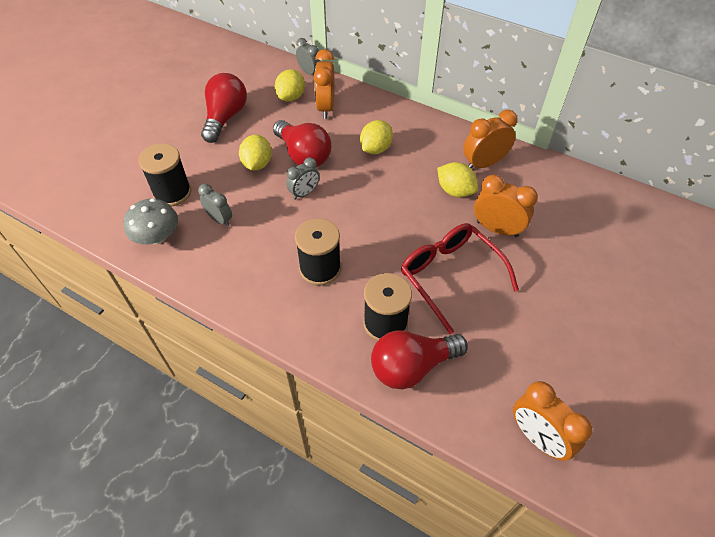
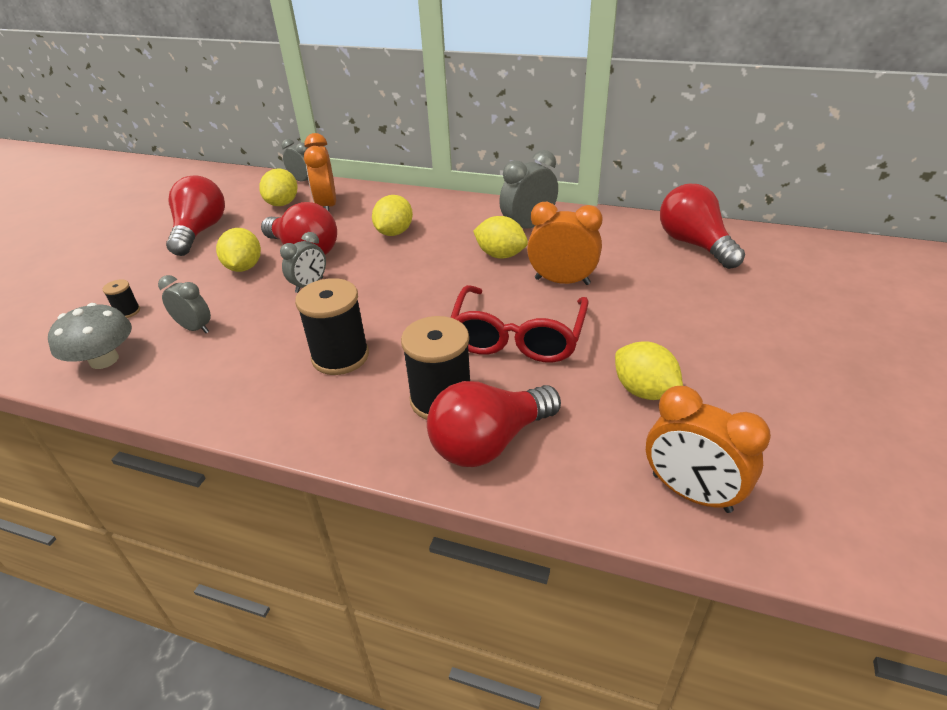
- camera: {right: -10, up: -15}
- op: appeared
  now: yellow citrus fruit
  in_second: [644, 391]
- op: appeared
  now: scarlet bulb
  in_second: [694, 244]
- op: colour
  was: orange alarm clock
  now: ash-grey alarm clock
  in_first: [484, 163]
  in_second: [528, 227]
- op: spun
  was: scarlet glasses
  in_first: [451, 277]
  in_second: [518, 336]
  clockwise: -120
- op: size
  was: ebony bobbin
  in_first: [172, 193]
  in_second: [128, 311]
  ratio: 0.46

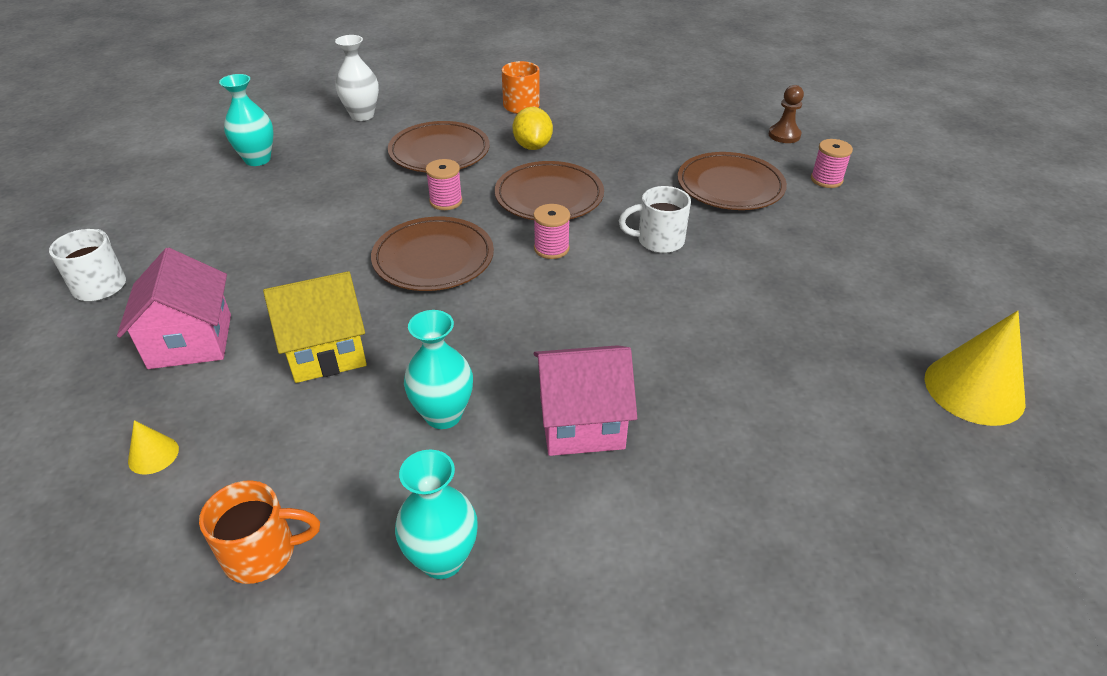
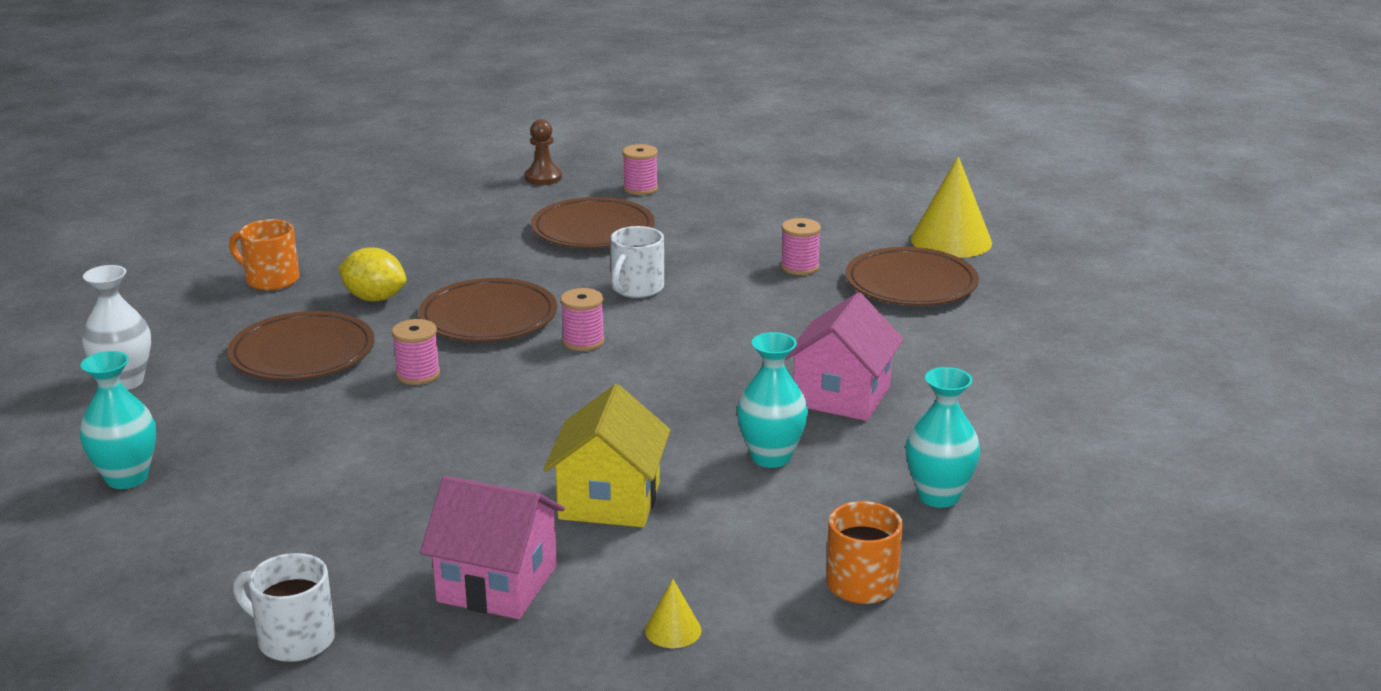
- camera: {right: -60, up: -15}
- op: appeared
  now: pink bobbin
  in_second: [799, 267]
- op: relocated
  was: brown plate
  in_first: [433, 258]
  in_second: [911, 283]

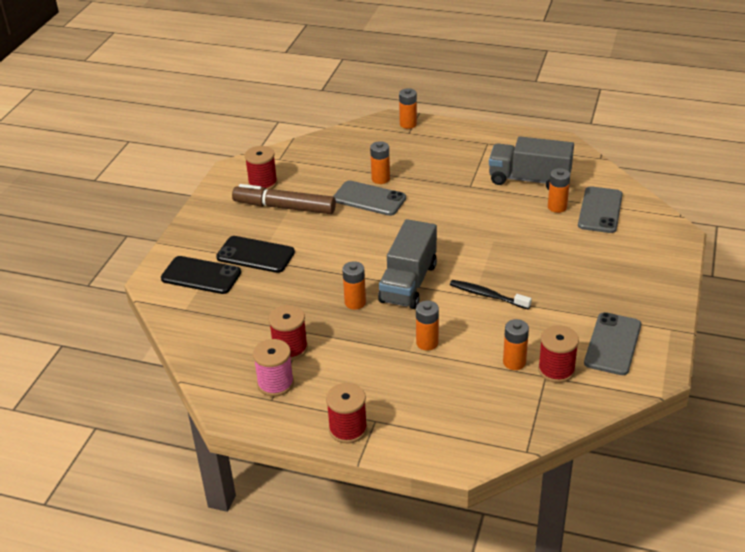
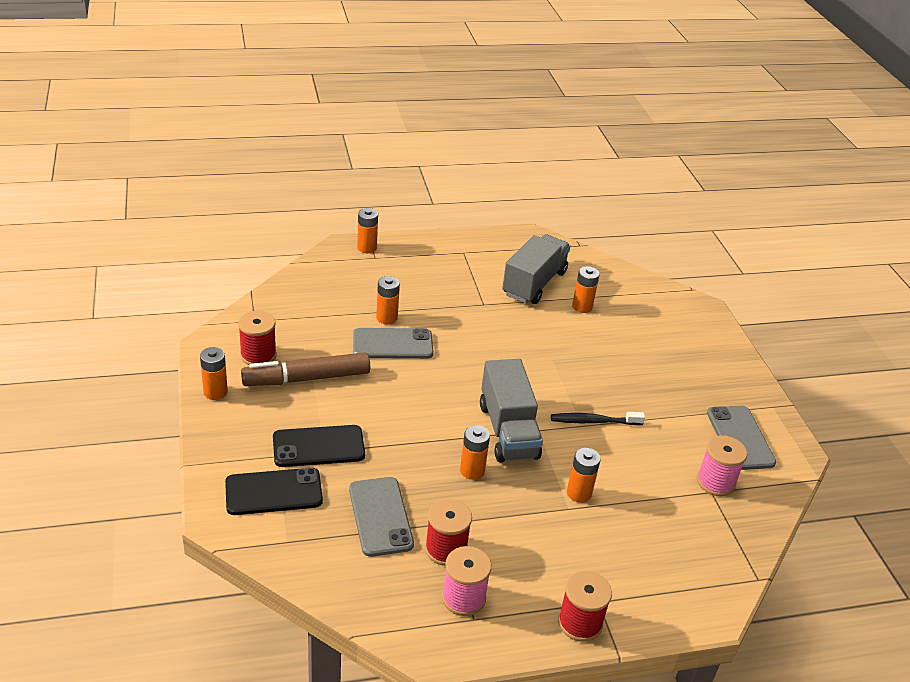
- camera: {right: -35, up: 0}
- op: relocated
  was: orange battery
  in_first: [514, 362]
  in_second: [215, 392]
- op: relocated
  was: ash-grey phone
  in_first: [600, 210]
  in_second: [380, 516]
- op: colour
  was: scarlet bobbin
  now: pink bobbin
  in_first: [556, 370]
  in_second: [715, 482]
- op: spun
  was: ash-grey lorry
  in_first: [529, 180]
  in_second: [534, 283]
  clockwise: 135

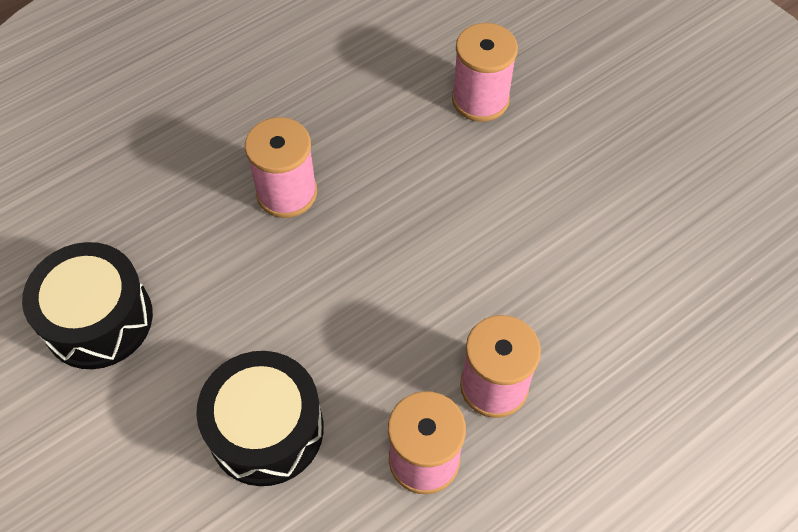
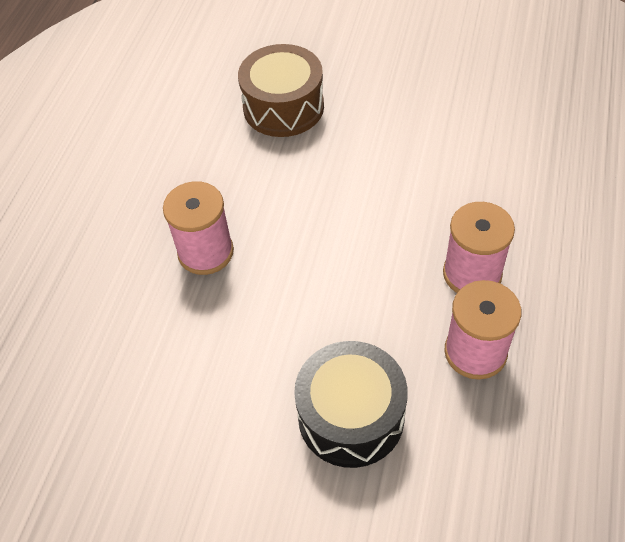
- camera: {right: -35, up: -5}
- op: missing
  was: ebony toy drum
  in_first: [98, 319]
- op: exchanged
  was: pink bobbin
  now: brown toy drum
  in_first: [480, 99]
  in_second: [283, 107]

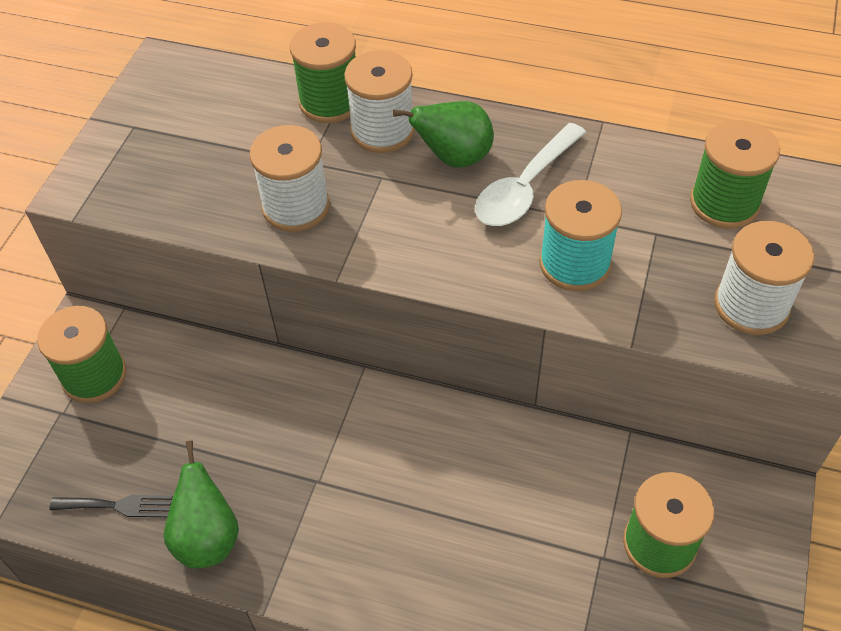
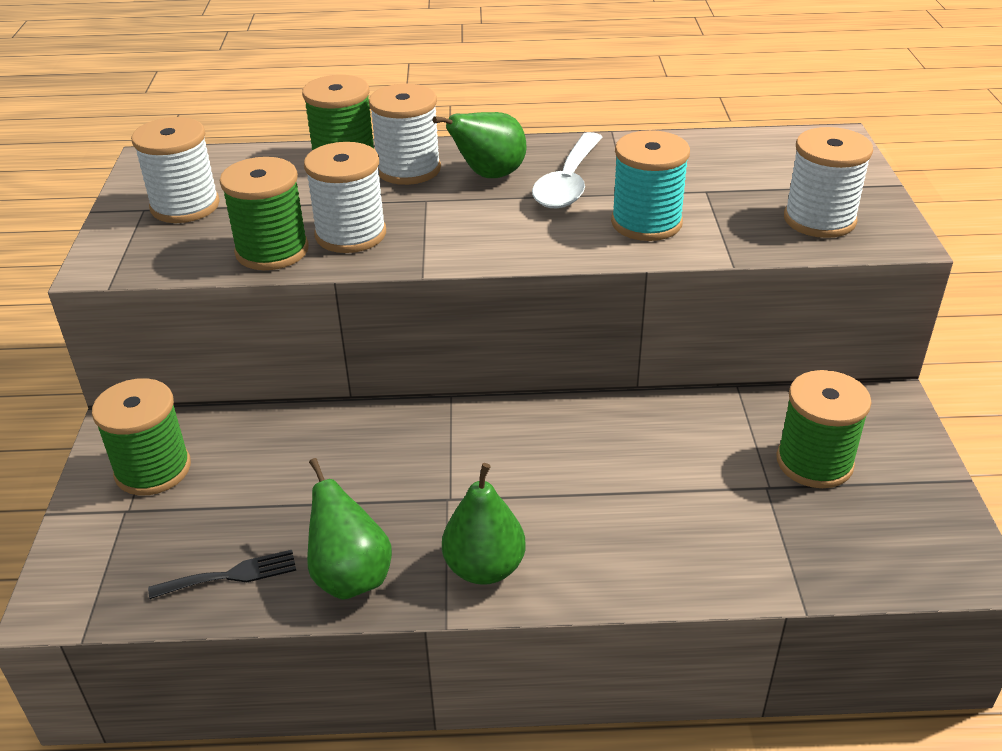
- camera: {right: -20, up: -15}
- op: appeared
  now: pure white bobbin
  in_second: [185, 206]
- op: appeared
  now: leaf-green toy pear
  in_second: [484, 568]
- op: relocated
  was: leaf-green bobbin
  in_first: [724, 203]
  in_second: [272, 251]

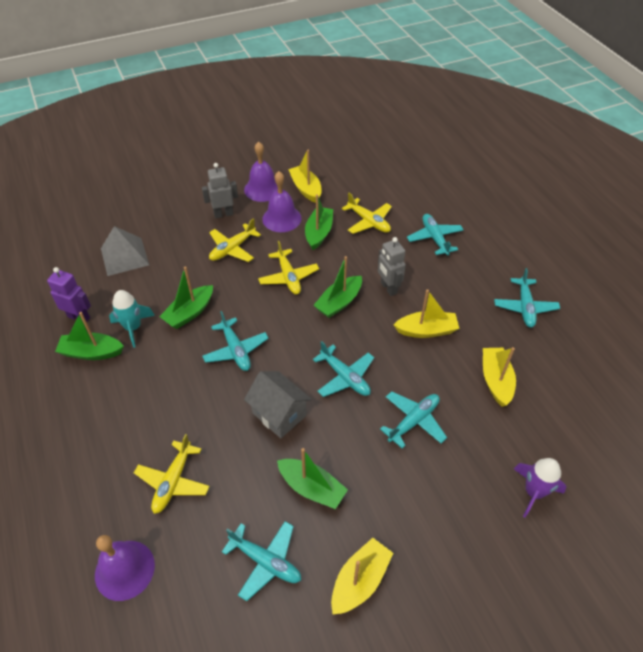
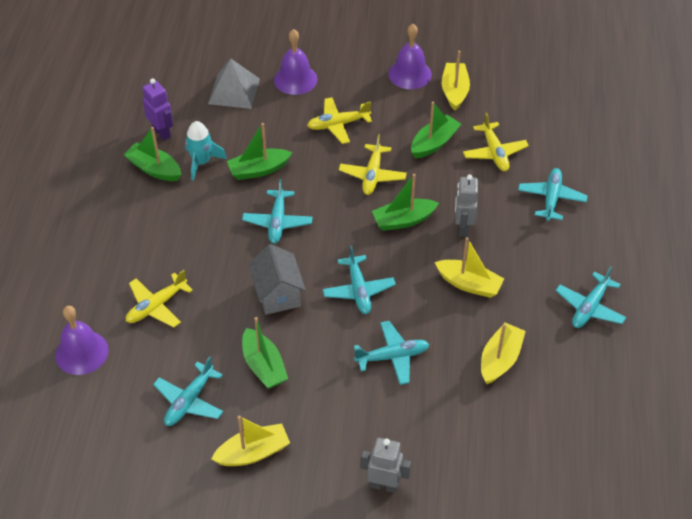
- camera: {right: 30, up: 0}
- op: missing
  was: violet spaceship
  in_first: [533, 492]
- op: relocated
  was: ash-grey robot figure
  in_first: [223, 214]
  in_second: [384, 485]
- op: relocated
  was: violet bell
  in_first: [281, 218]
  in_second: [295, 79]
- op: spun
  was: aqua toy plane
  in_first: [266, 561]
  in_second: [189, 401]
  clockwise: 60

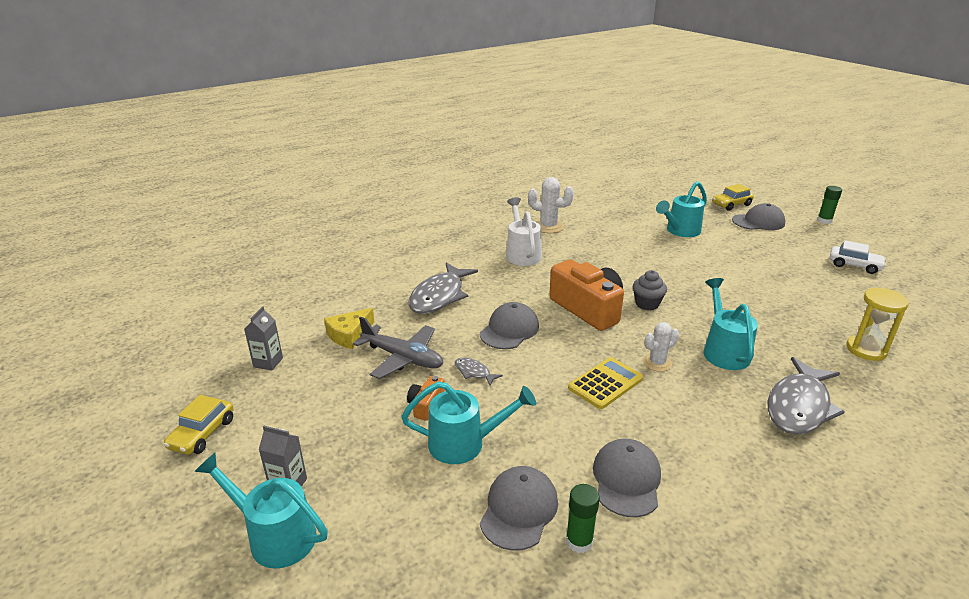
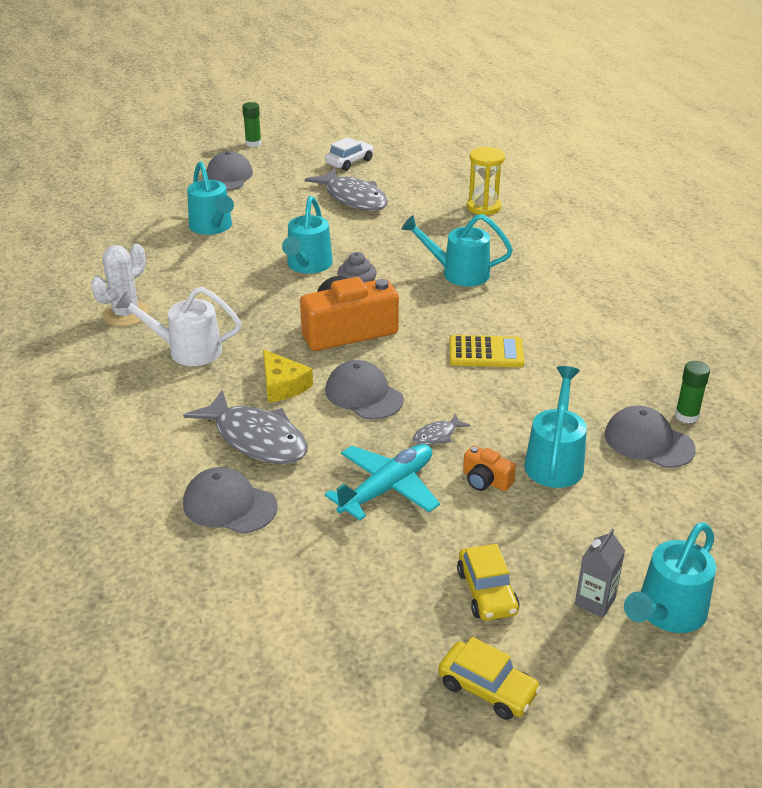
- camera: {right: -75, up: 5}
- op: missing
  was: ash-grey juice carton
  in_first: [268, 362]
- op: missing
  was: pure white saguaro cactus
  in_first: [657, 363]
- op: appeared
  now: aqua watering can
  in_second: [307, 266]
- op: relocated
  was: yellow cheese
  in_first: [349, 335]
  in_second: [282, 385]
- op: relocated
  was: ash-grey cap
  in_first: [626, 480]
  in_second: [229, 505]
- op: relocated
  was: yellow toy car
  in_first: [731, 204]
  in_second: [487, 592]
- op: relocated
  was: ash-grey toy fish
  in_first: [799, 406]
  in_second: [353, 198]
- op: colour
  was: ash-grey toy plane
  now: aqua toy plane
  in_first: [403, 358]
  in_second: [387, 488]
- op: spun
  was: yellow adding machine
  in_first: [605, 383]
  in_second: [486, 352]
  clockwise: 120

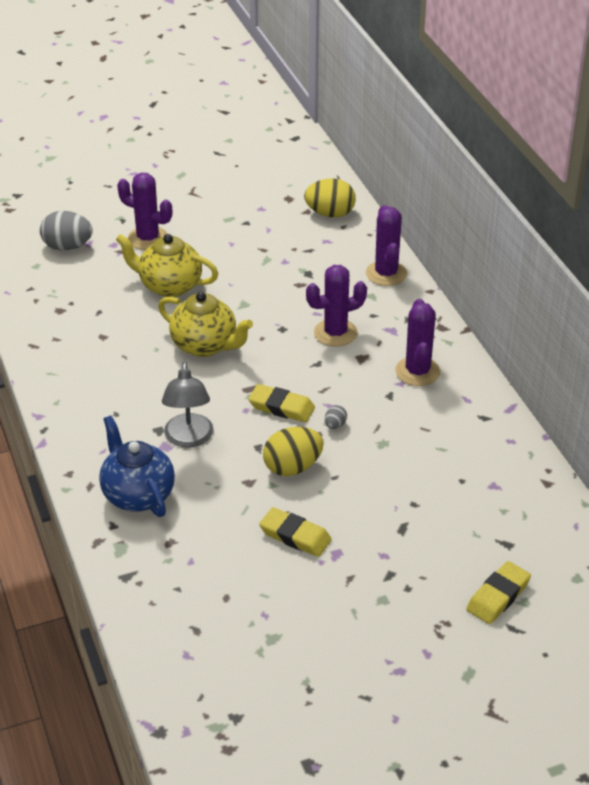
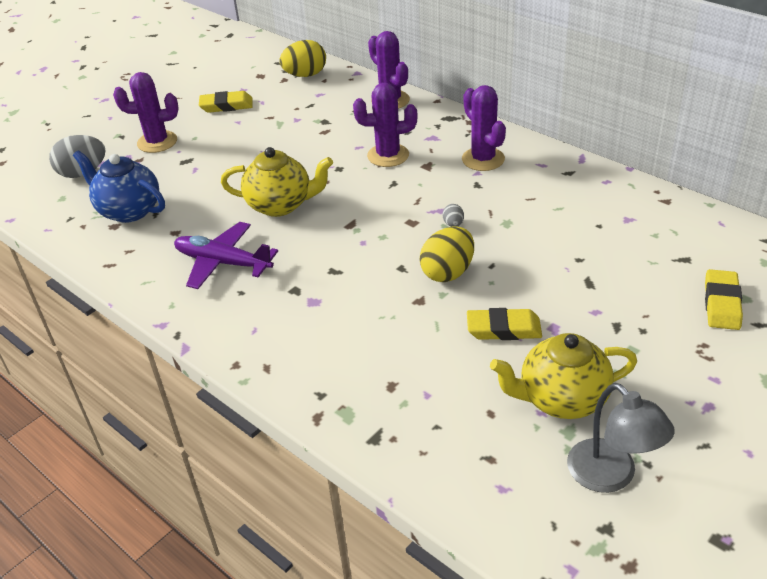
- camera: {right: -25, up: 0}
- op: appeared
  now: violet toy plane
  in_second: [223, 263]
- op: relocated
  was: royal blue teapot
  in_first: [137, 494]
  in_second: [128, 210]
- op: relocated
  was: yellow teapot
  in_first: [169, 286]
  in_second: [561, 399]
- op: relocated
  was: ash-grey lamp
  in_first: [189, 439]
  in_second: [611, 476]
- op: relocated
  was: yellow eraser
  in_first: [281, 407]
  in_second: [226, 106]
- op: spun
  was: violet saguaro cactus
  in_first: [335, 333]
  in_second: [388, 155]
  clockwise: 45

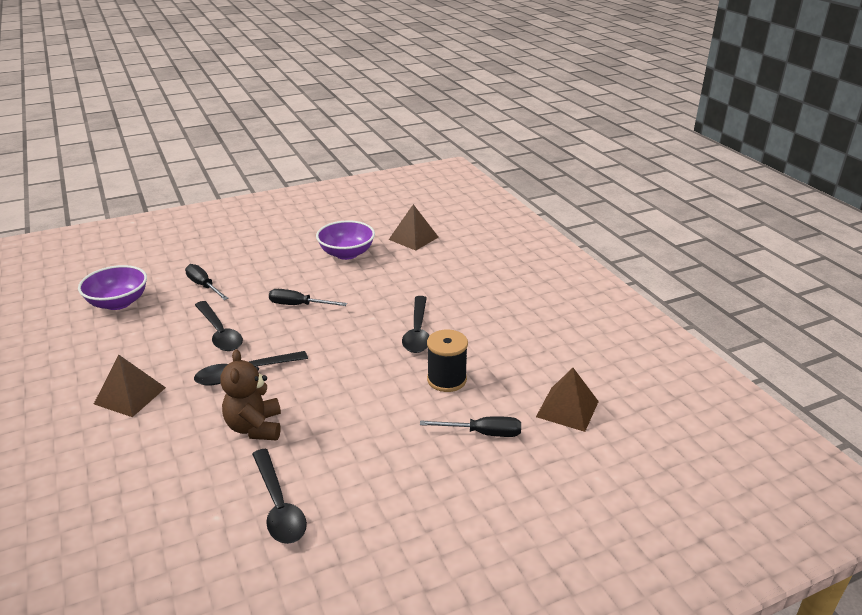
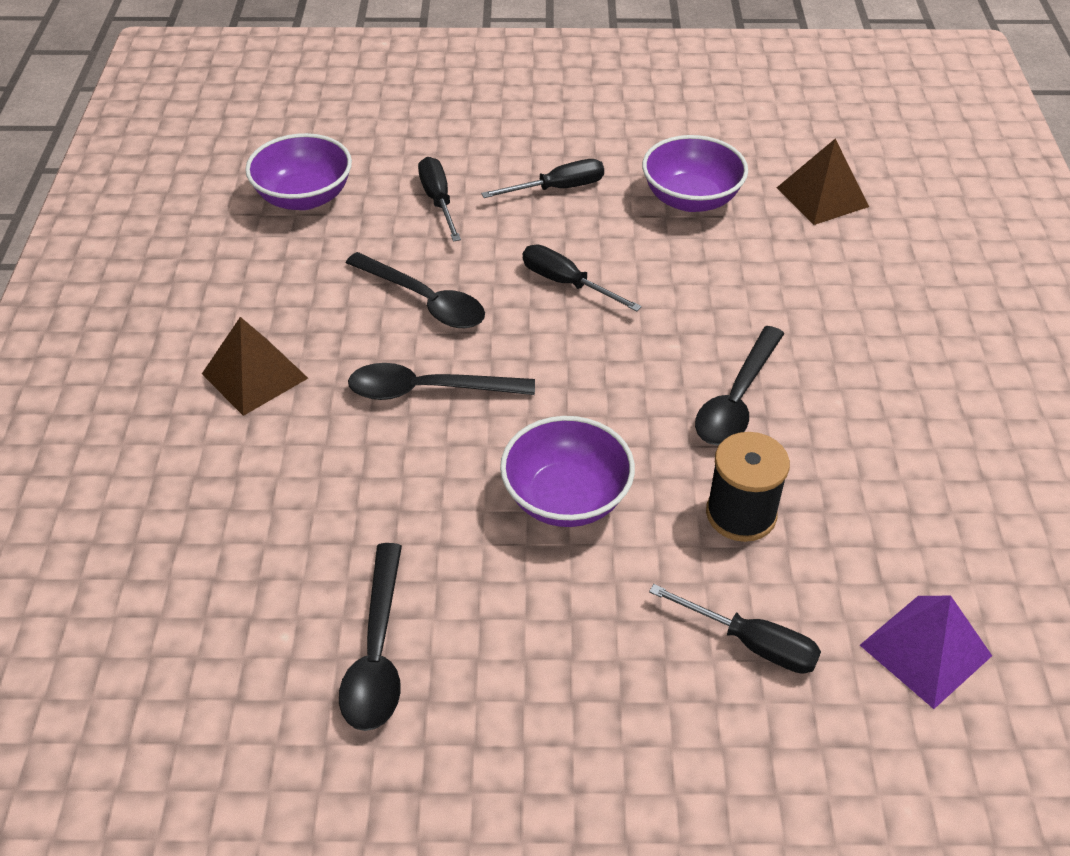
- camera: {right: 25, up: 15}
- op: missing
  was: brown teddy bear
  in_first: [255, 427]
- op: appeared
  now: ebony screwdriver
  in_second: [558, 188]
- op: appeared
  now: violet serving bowl
  in_second: [566, 498]
- op: colour
  was: brown pyramid shape
  now: violet pyramid shape
  in_first: [567, 409]
  in_second: [925, 650]
- op: spun
  was: ebony teaspoon
  in_first: [219, 333]
  in_second: [424, 301]
  clockwise: -45

